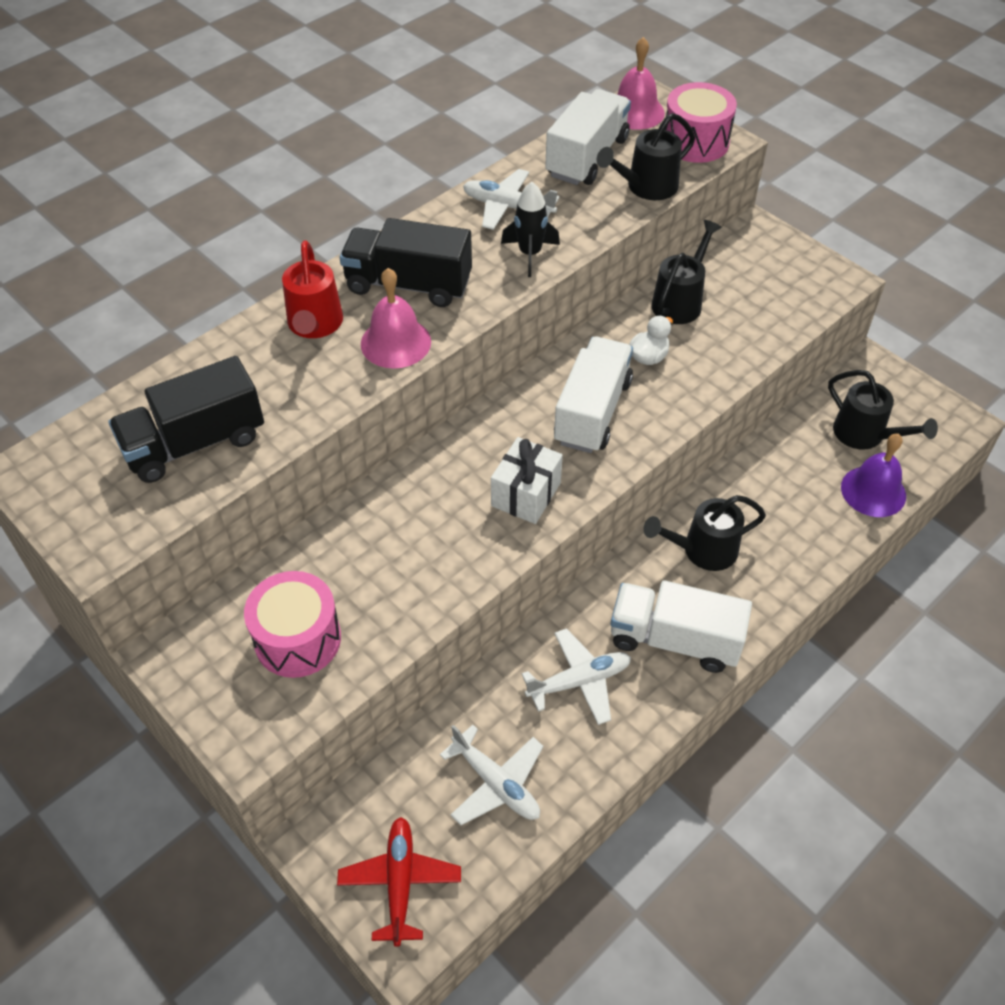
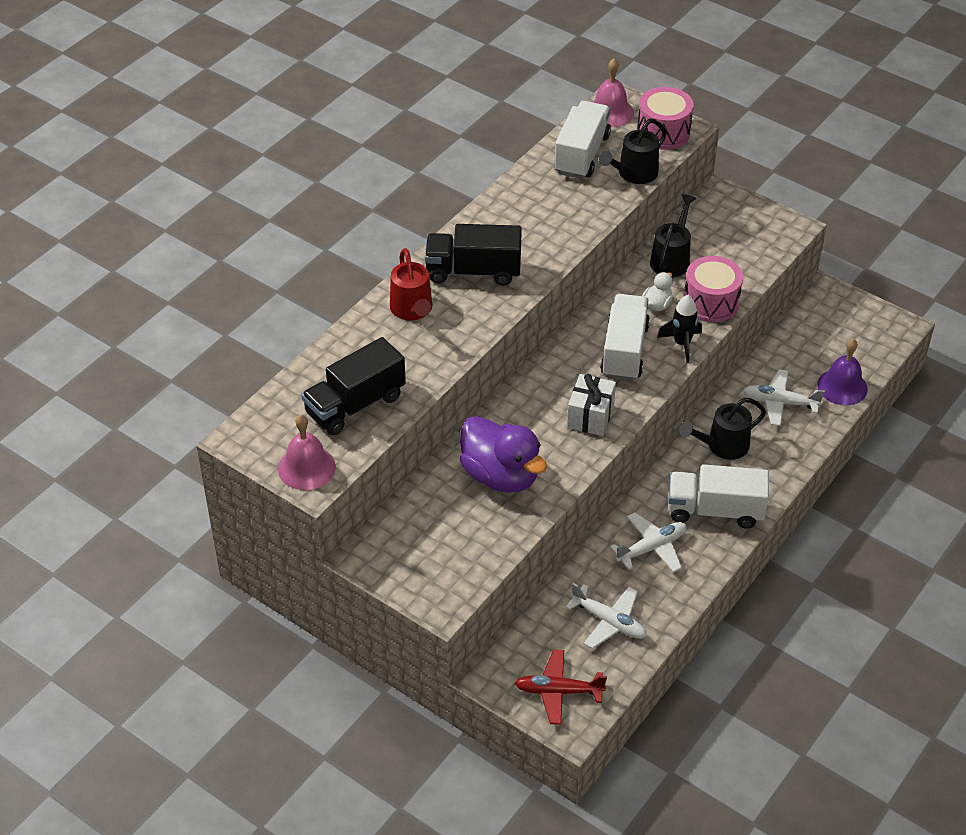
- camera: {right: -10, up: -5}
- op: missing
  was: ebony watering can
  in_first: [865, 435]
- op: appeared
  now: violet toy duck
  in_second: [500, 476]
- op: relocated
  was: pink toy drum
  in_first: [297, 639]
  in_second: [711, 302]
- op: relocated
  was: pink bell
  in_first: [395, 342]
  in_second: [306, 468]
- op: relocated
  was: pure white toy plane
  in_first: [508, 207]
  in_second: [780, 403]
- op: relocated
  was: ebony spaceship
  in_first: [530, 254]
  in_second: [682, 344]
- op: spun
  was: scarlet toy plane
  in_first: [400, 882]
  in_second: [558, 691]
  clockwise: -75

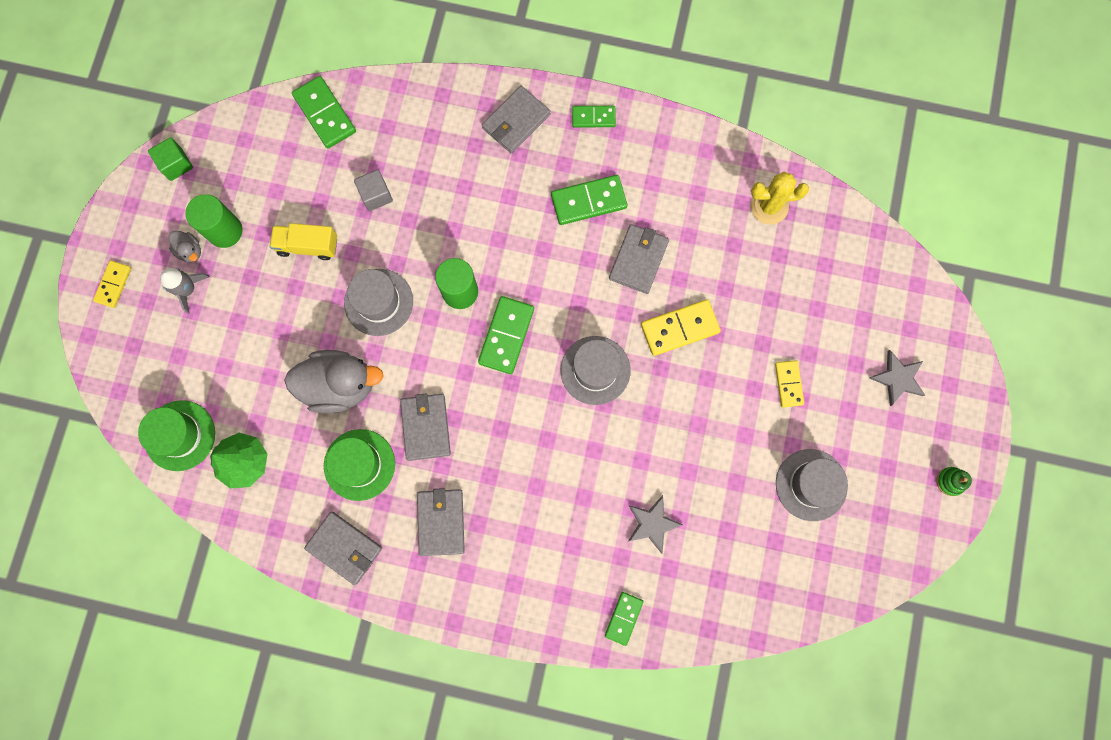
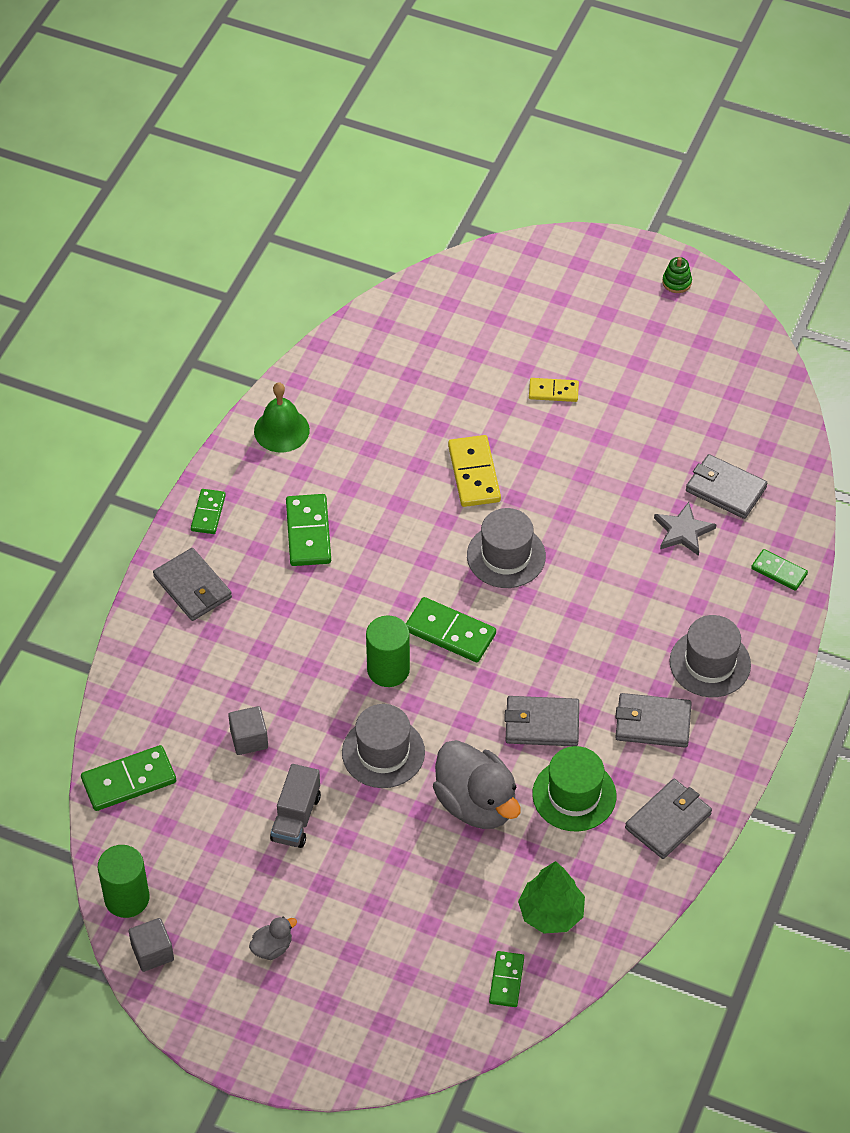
- camera: {right: -80, up: -25}
- op: missing
  was: yellow domino
  in_first: [113, 284]
- op: missing
  was: ash-grey spaceship
  in_first: [188, 289]
- op: missing
  was: yellow saguaro cactus
  in_first: [769, 206]
- op: missing
  was: ash-grey five-pointed star
  in_first: [897, 378]
- op: appeared
  now: leaf-green bell
  in_second: [281, 430]
- op: relocated
  was: leaf-green solid cylinder
  in_first: [225, 231]
  in_second: [127, 898]
- op: relocated
  was: ash-grey billfold
  in_first: [638, 260]
  in_second: [725, 489]
- op: relocated
  was: ash-grey tall hat
  in_first: [811, 485]
  in_second: [710, 663]
- op: exchanged
  was: leaf-green tall hat
  now: leaf-green domino
  in_first: [180, 435]
  in_second: [506, 980]
- op: colour
  was: leaf-green solid cube
  now: ash-grey solid cube
  in_first: [176, 164]
  in_second: [152, 952]
- op: colour
  was: yellow lorry
  now: ash-grey lorry
  in_first: [308, 246]
  in_second: [296, 818]
- op: spun
  was: ash-grey toy duck
  in_first: [340, 385]
  in_second: [476, 804]
  clockwise: 135

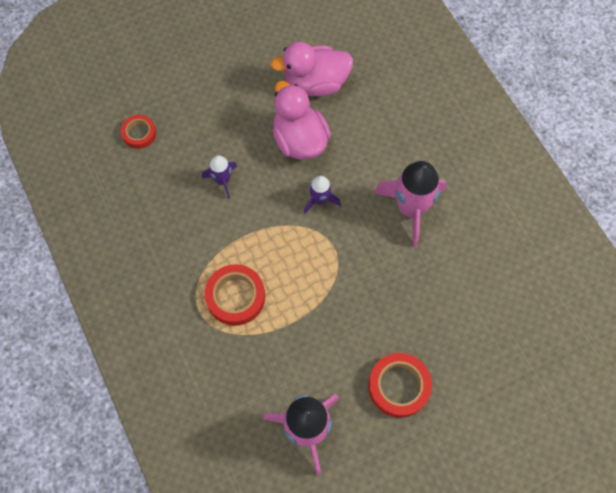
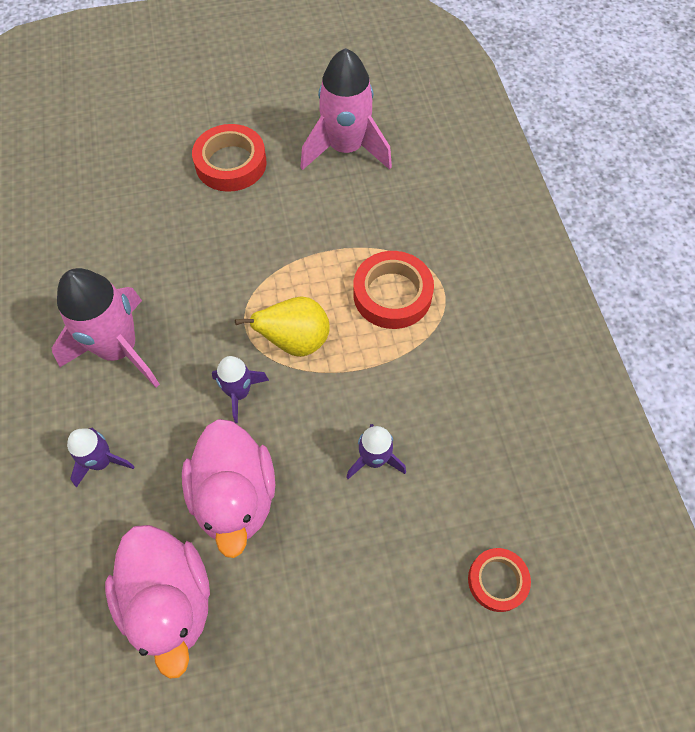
- camera: {right: -165, up: -5}
- op: appeared
  now: violet spaceship
  in_second: [102, 461]
- op: appeared
  now: yellow toy pear
  in_second: [295, 341]
- op: spun
  was: pink toy duck
  in_first: [315, 83]
  in_second: [170, 600]
  clockwise: 60

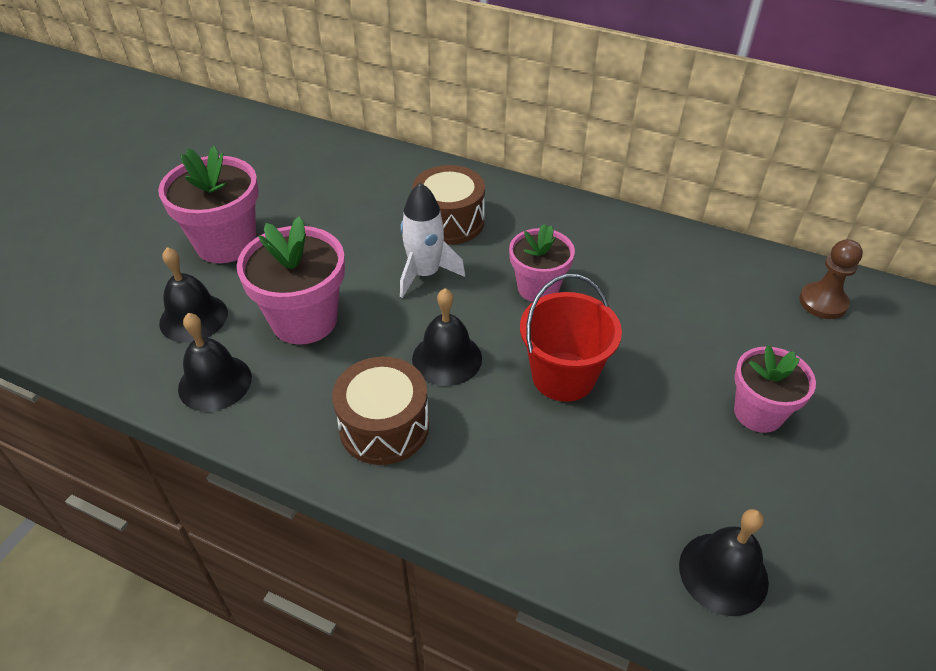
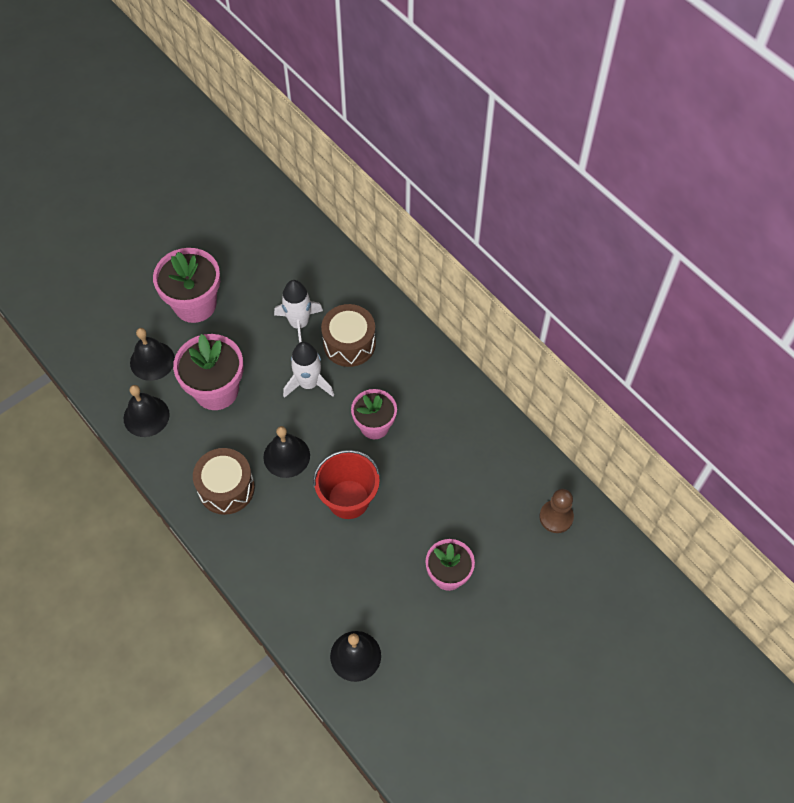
- camera: {right: 25, up: 15}
- op: appeared
  now: pure white spaceship
  in_second: [299, 324]

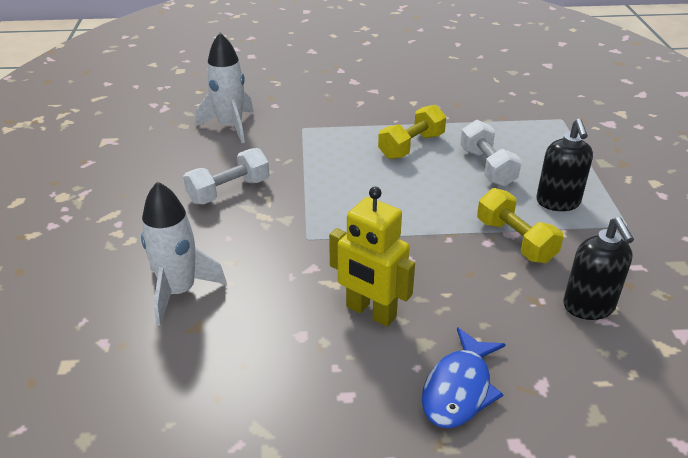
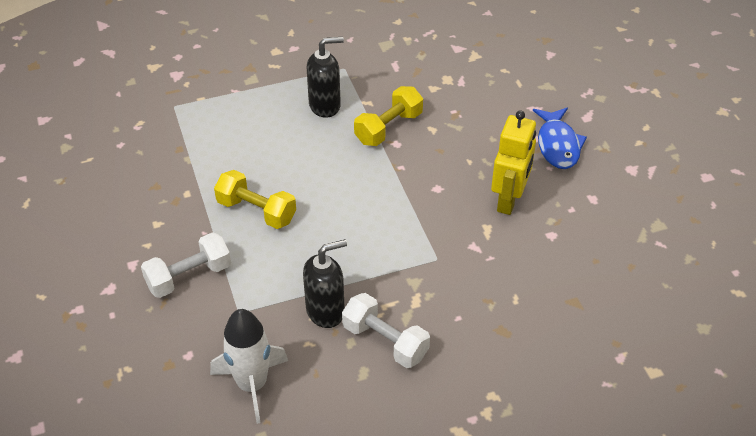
- camera: {right: -105, up: 10}
- op: missing
  was: pure white spaceship
  in_first: [179, 291]
- op: relocated
  was: pure white hand weight
  in_first: [487, 167]
  in_second: [189, 276]
- op: relocated
  was: ebony soap pump
  in_first: [589, 307]
  in_second: [326, 311]
- op: spun
  was: royal blue toy fish
  in_first: [459, 389]
  in_second: [558, 145]
  clockwise: 75

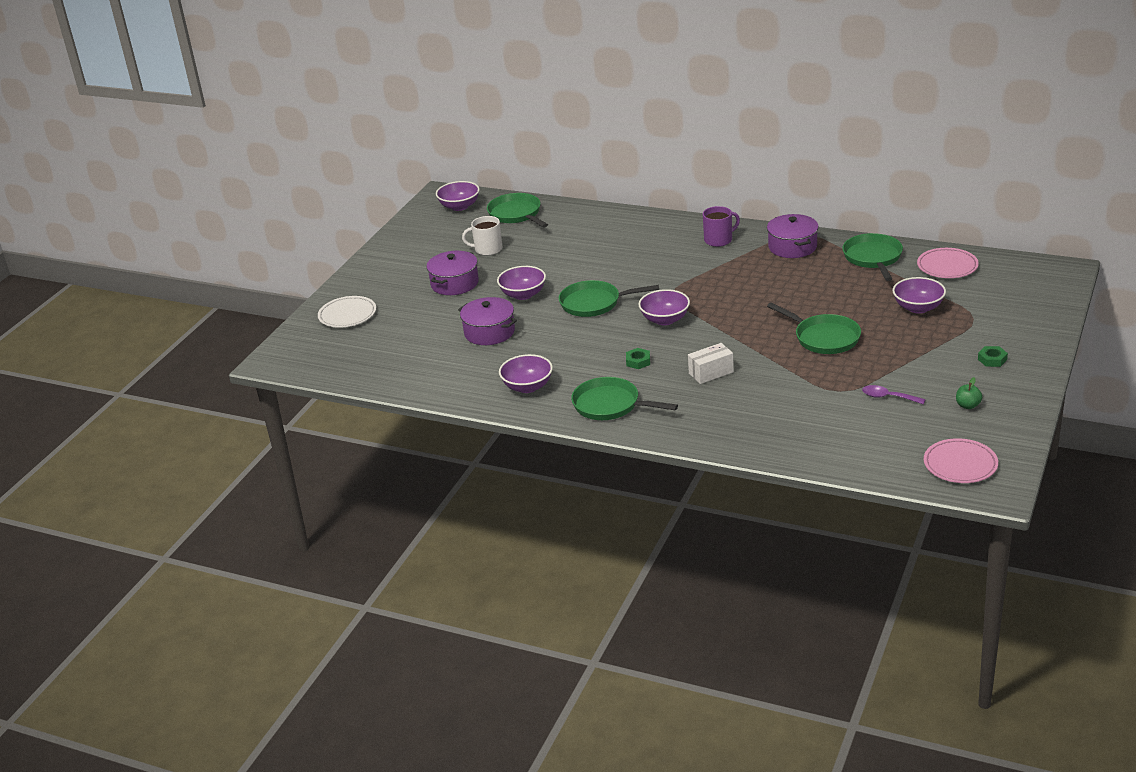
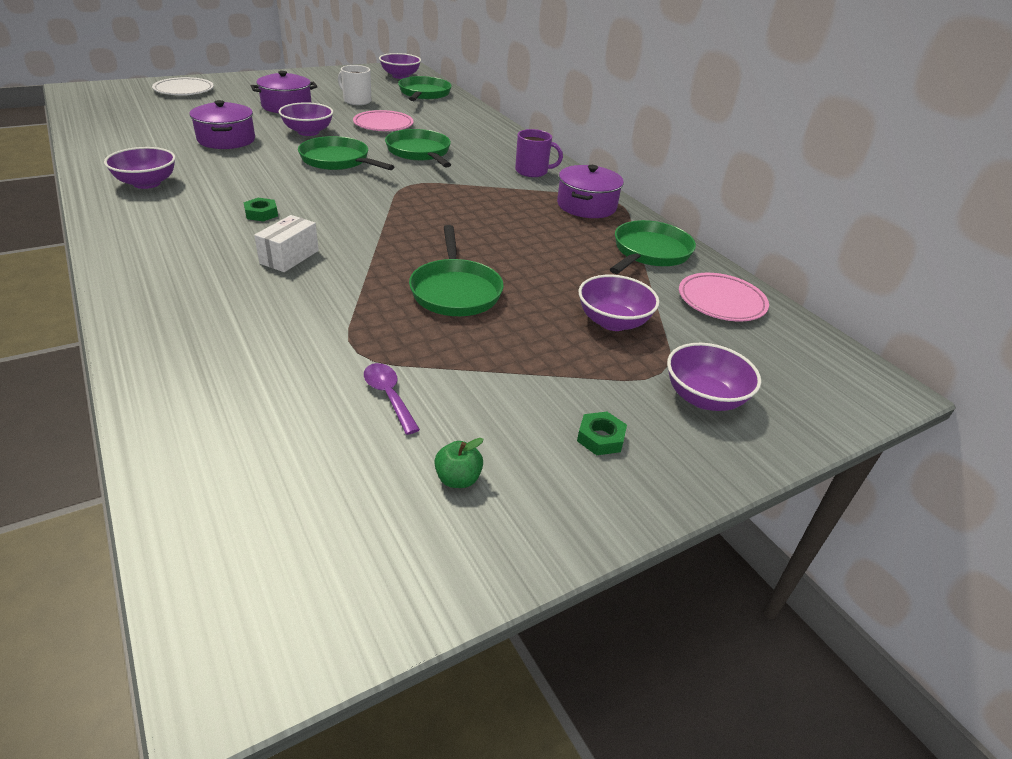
- camera: {right: 30, up: 5}
- op: relocated
  was: leaf-green skillet
  in_first: [610, 405]
  in_second: [420, 152]
- op: relocated
  was: violet serving bowl
  in_first: [665, 320]
  in_second: [704, 398]
- op: relocated
  was: pink plate
  in_first: [960, 465]
  in_second: [383, 125]
- op: spun
  was: pure white parcel
  in_first: [711, 373]
  in_second: [289, 257]
  clockwise: -75

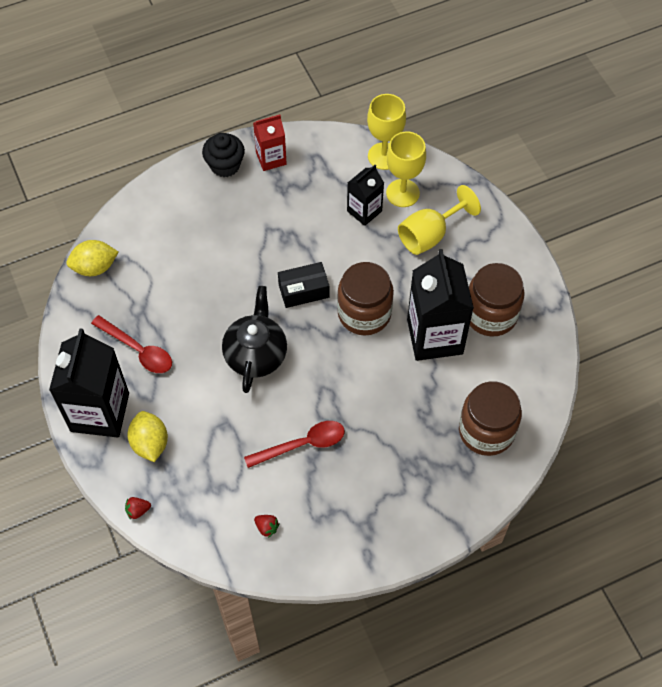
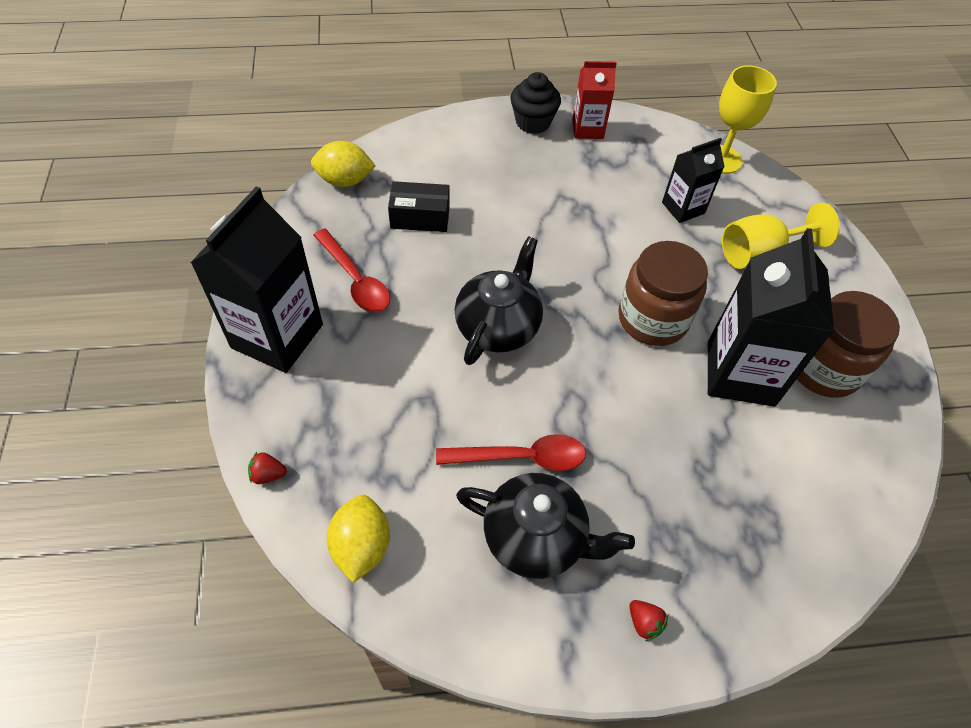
- camera: {right: 15, up: -5}
- op: missing
  was: yellow chalice
  in_first: [402, 193]
- op: missing
  was: brown jar
  in_first: [486, 431]
- op: appeared
  now: ebony teapot
  in_second: [536, 537]
- op: relocated
  was: yellow citrus fruit
  in_first: [150, 443]
  in_second: [361, 546]
- op: relocated
  was: scarlet toy strawberry
  in_first: [267, 527]
  in_second: [644, 622]
- op: relocated
  was: ebony parcel
  in_first: [303, 291]
  in_second: [420, 217]

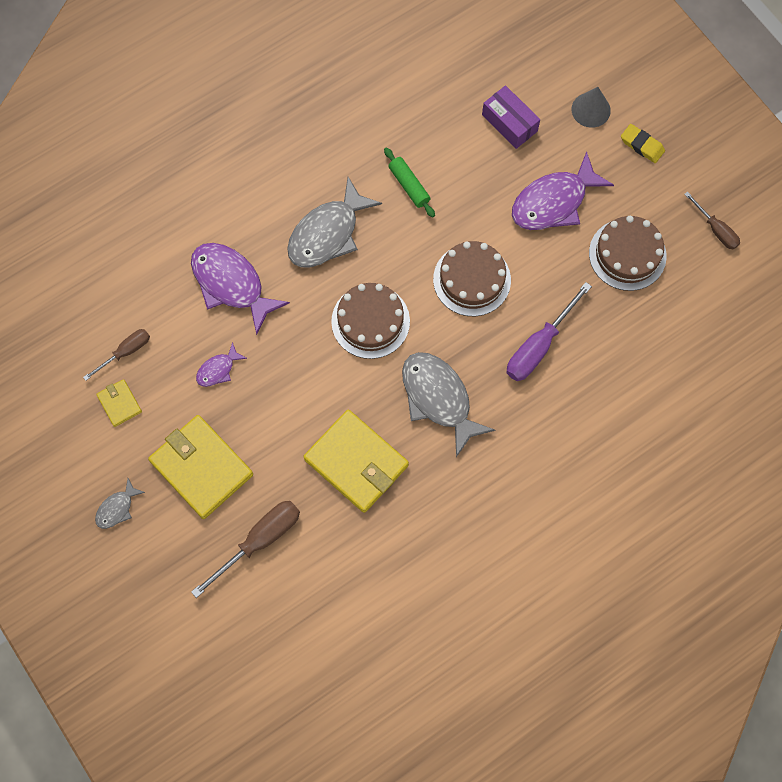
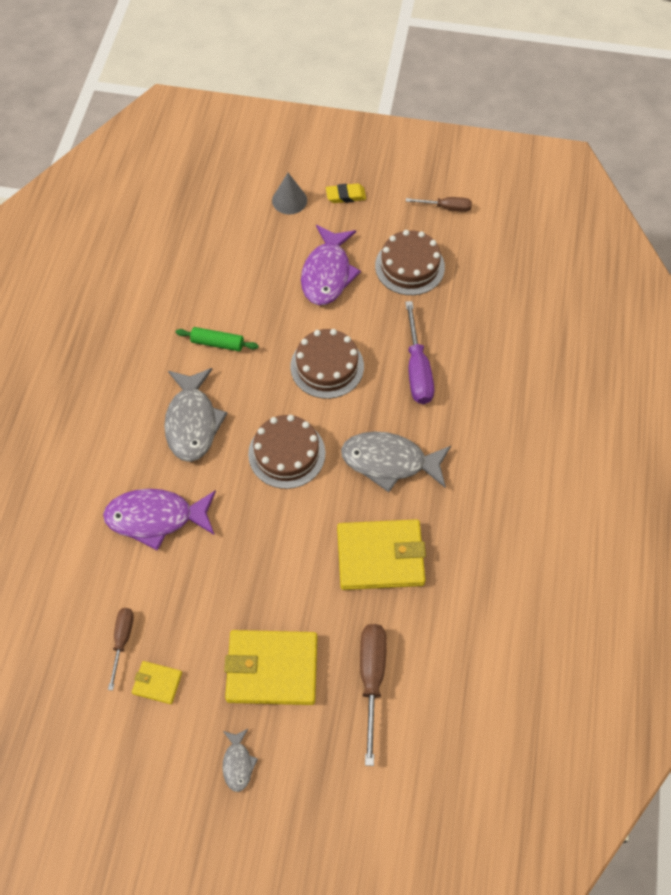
- camera: {right: -45, up: -10}
- op: missing
  was: violet toy fish
  in_first: [218, 369]
- op: missing
  was: violet parcel
  in_first: [509, 123]

